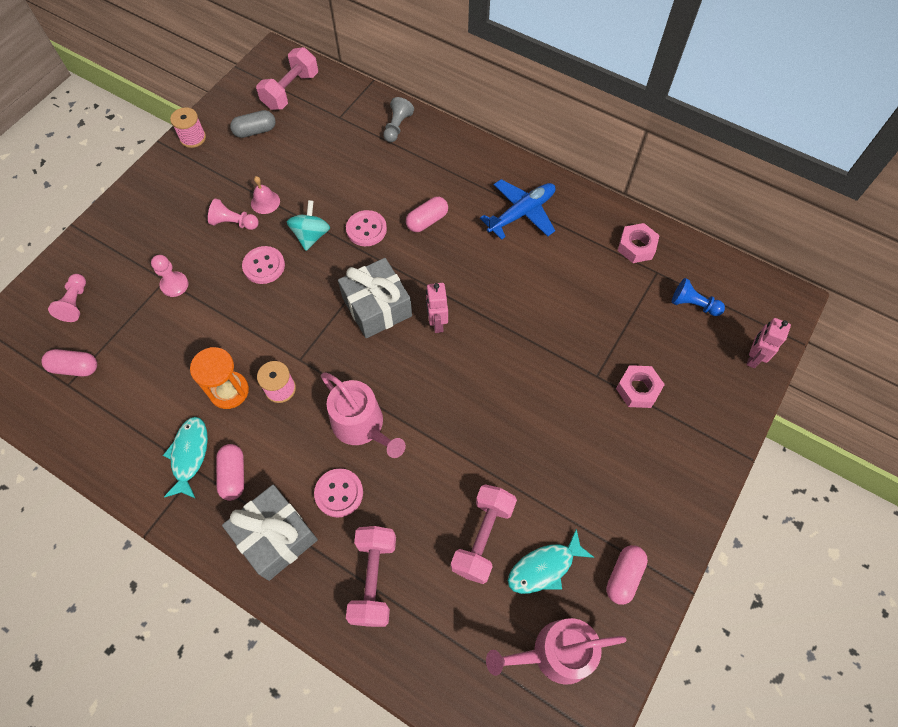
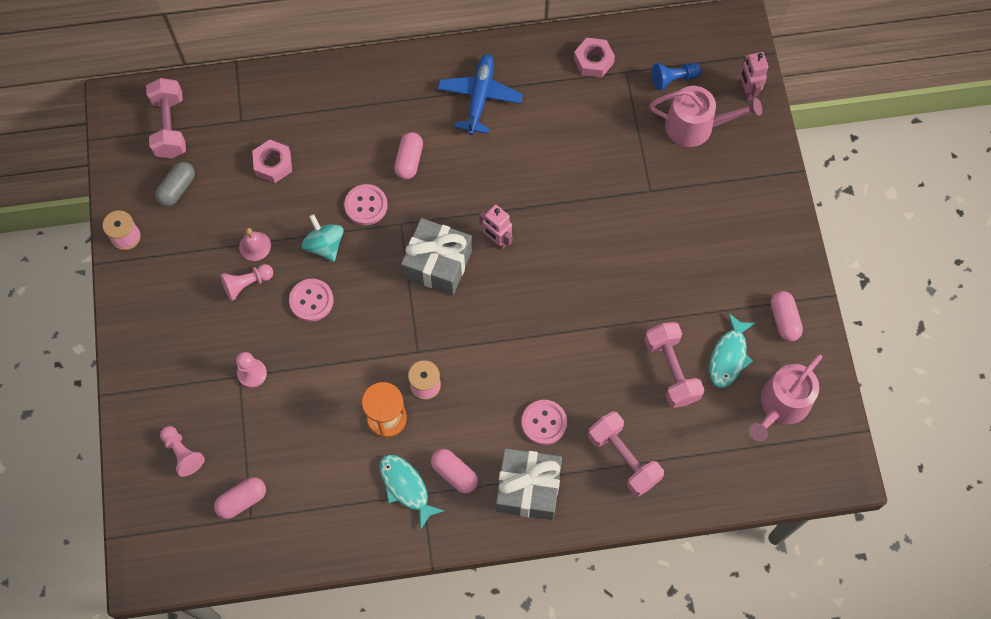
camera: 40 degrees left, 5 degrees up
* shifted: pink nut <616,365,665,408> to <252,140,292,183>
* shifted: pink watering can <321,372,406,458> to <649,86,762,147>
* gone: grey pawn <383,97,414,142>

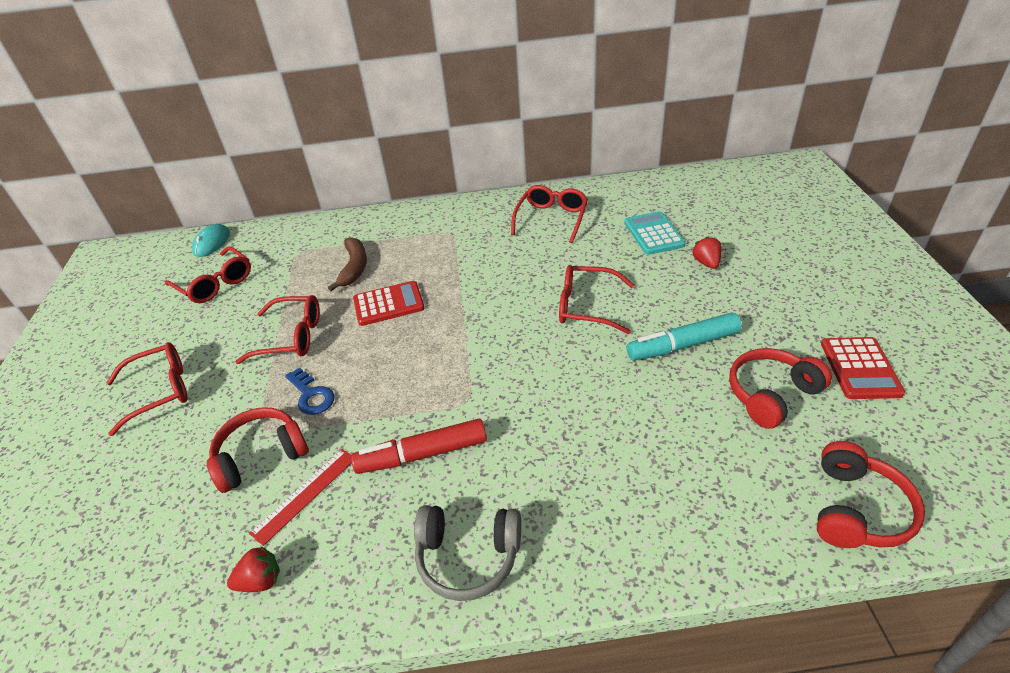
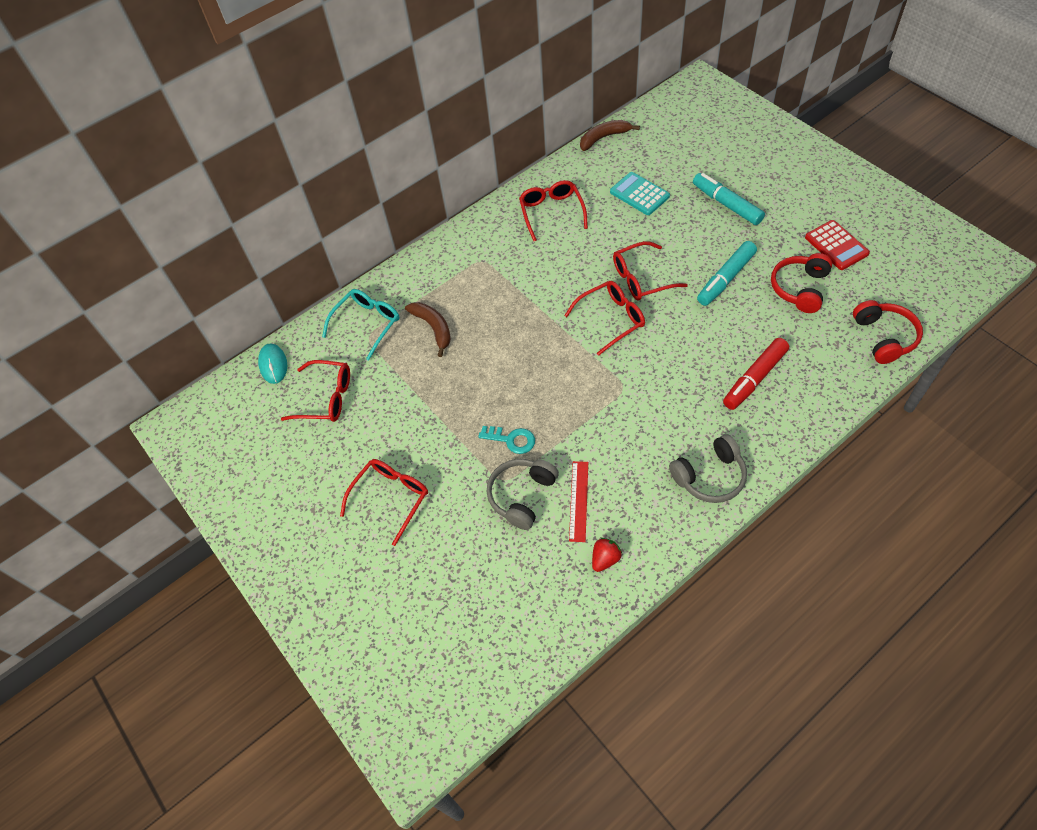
camera: 30 degrees left, 15 degrees up
* new: turquoise glasses <322,289,399,361>
* repainted: blue key <285,367,335,415> to turquoise key <478,426,535,454>
* repainted: red headphones <207,407,309,493> to grey headphones <487,459,559,530>
* shifted: red glasses <235,295,320,364> to <564,281,645,356>
* new: brown banana <580,120,640,151>
* new: turquoise marker <693,173,765,225>
* shifted: red marker <351,419,487,474> to <723,338,789,410>
* gone: red calculator <353,281,425,326>
* gone: red strawberry <692,236,722,269>

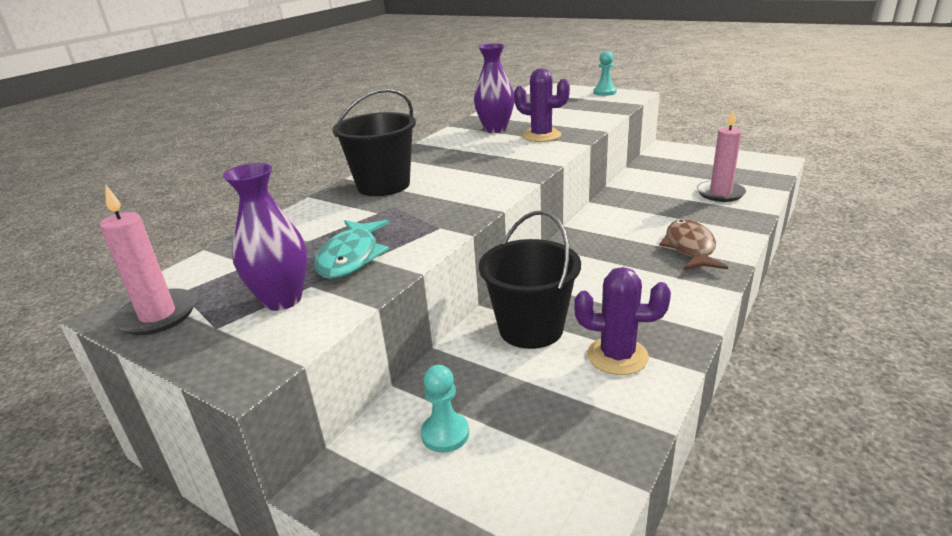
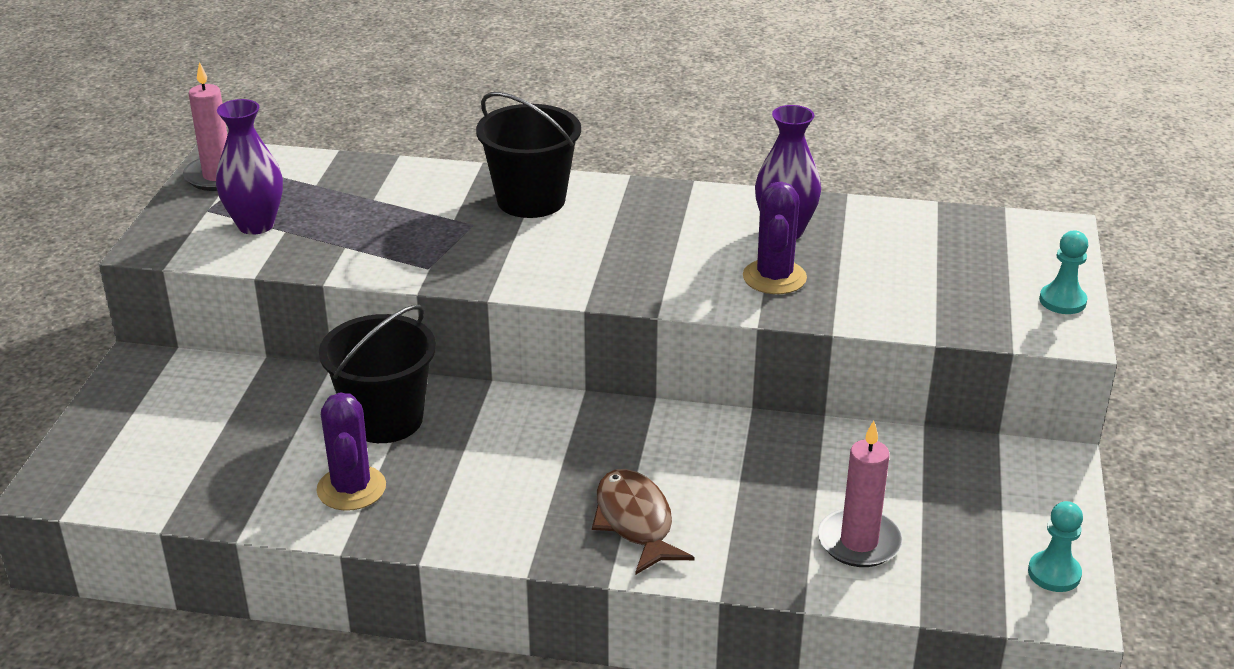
camera: 65 degrees right, 5 degrees up
* rotated: brown fish <659,220,728,270> = <592,469,695,575> 90 degrees counterclockwise
* shifted: turquoise pawn <421,365,469,453> to <1028,501,1083,592>
* gone: turquoise fish <314,220,389,279>

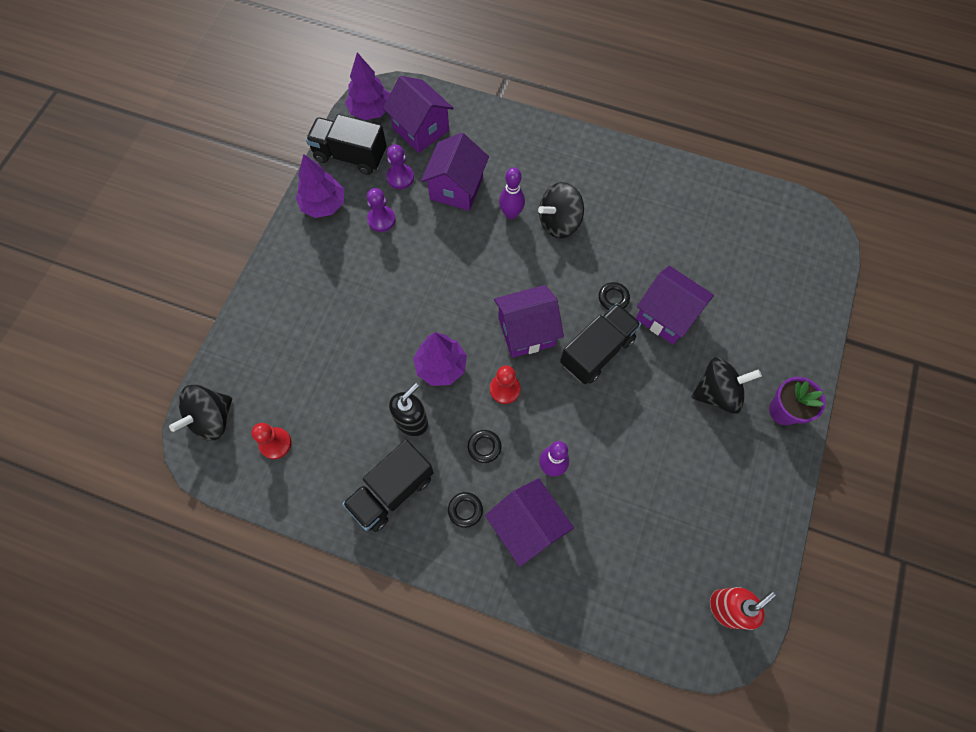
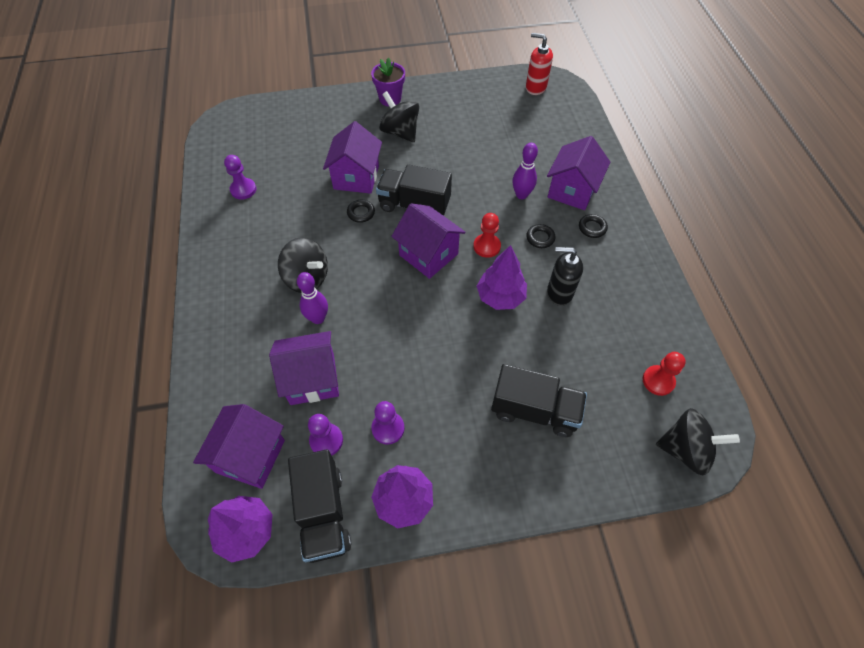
camera: 120 degrees left, 10 degrees down
* new: purple pawn <224,155,256,200>
* shifted: black truck <342,439,434,532> to <491,364,587,437>

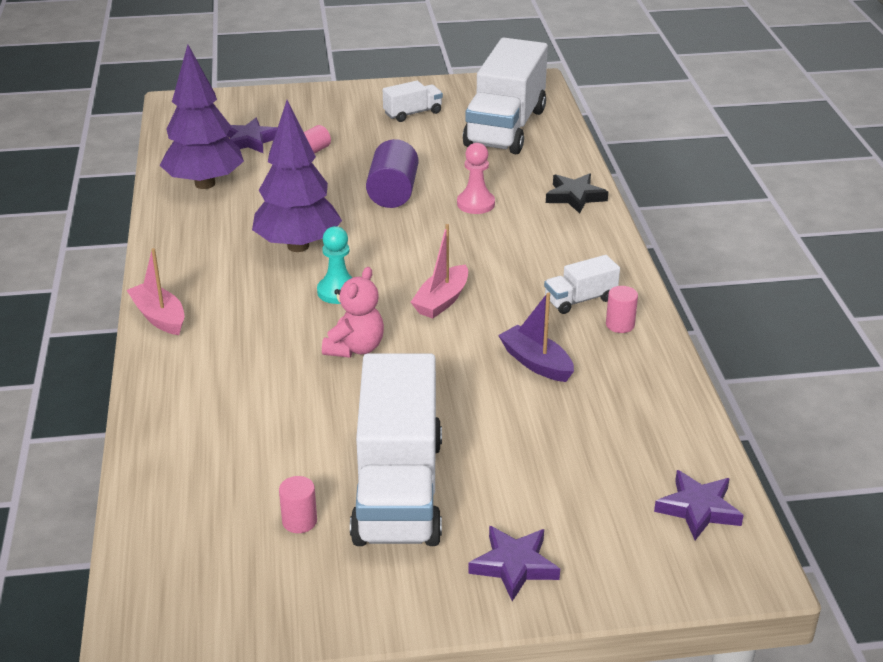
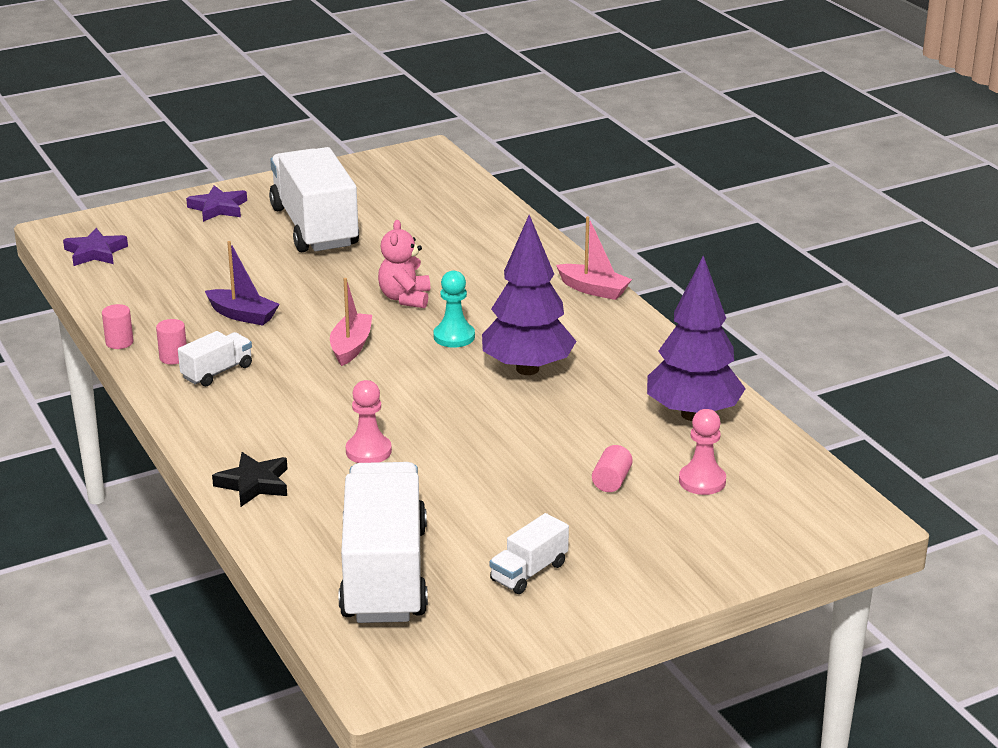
camera: 160 degrees right, 5 degrees down
* shifted: pink cylinder <279,476,317,533> to <102,304,134,349>
* swapped: purple star <227,118,278,153> to pink pawn <679,409,726,495>
* gone: purple cylinder <366,139,418,208>

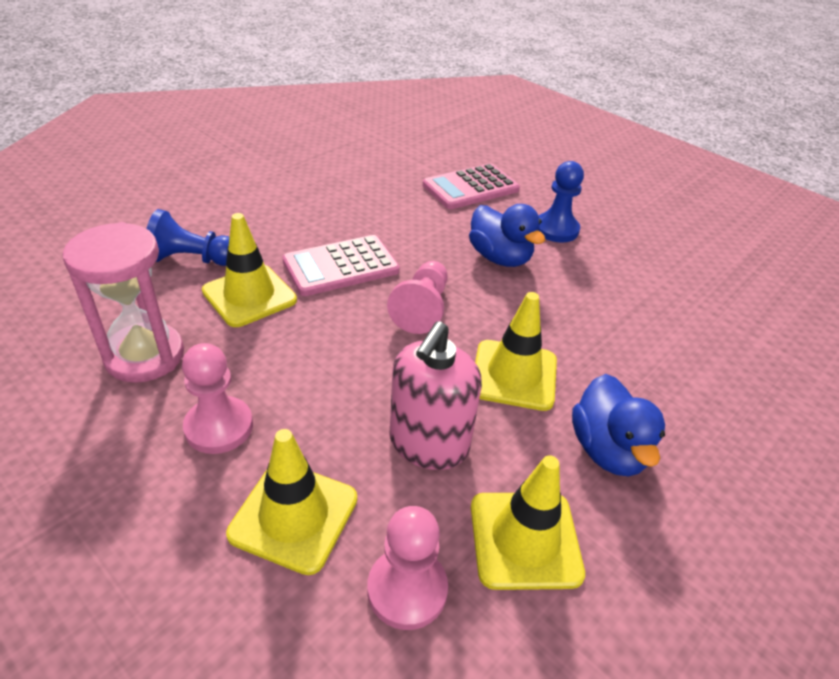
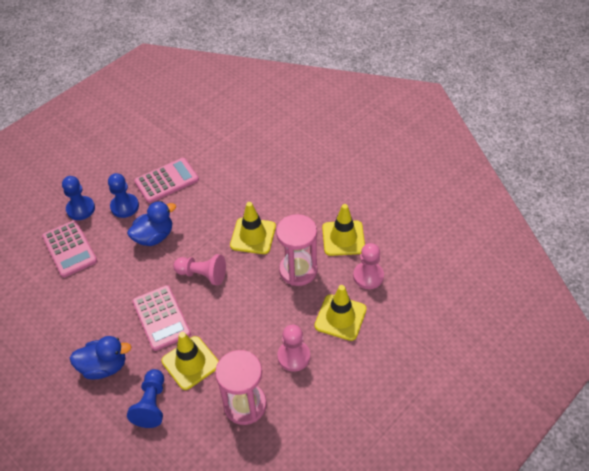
camera: 85 degrees left, 10 degrees up
* new: blue pawn <62,176,95,220>
* shifted: blue duck <572,374,665,477> to <70,336,132,379>
* new: pink calculator <134,158,199,203>
* swapped: pink soap dispenser <389,321,482,470> to pink hourglass <276,214,317,286>

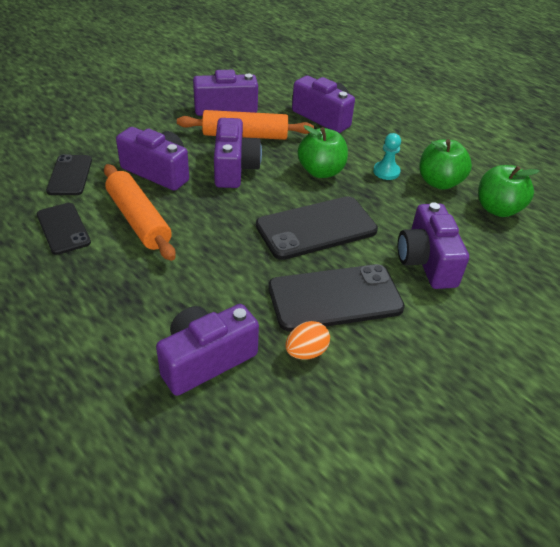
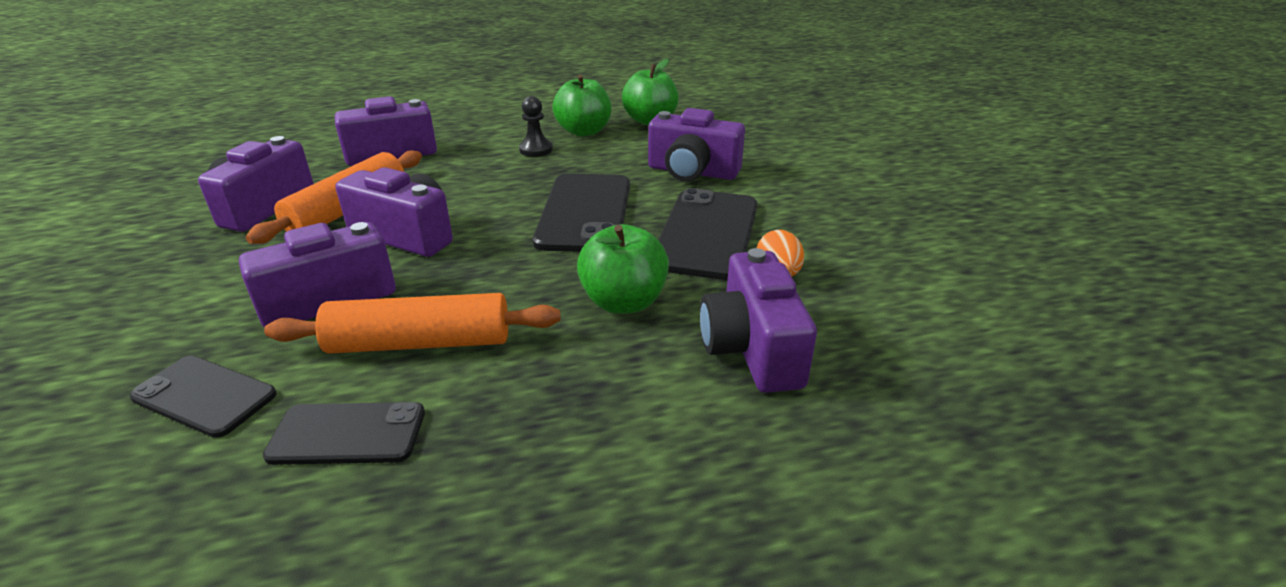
camera: 60 degrees left, 10 degrees down
* repainted: turquoise pawn <373,133,401,180> to black pawn <519,96,553,157>
* shifted: green apple <298,125,348,178> to <577,224,669,314>

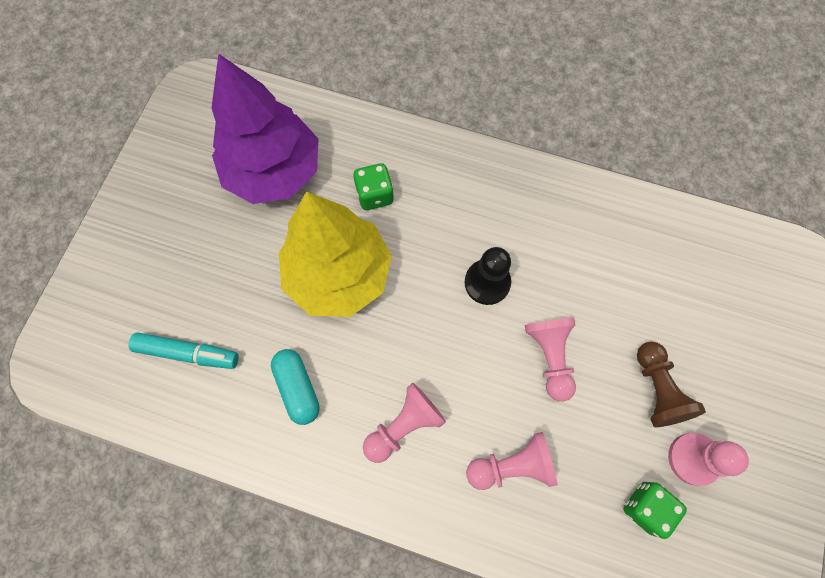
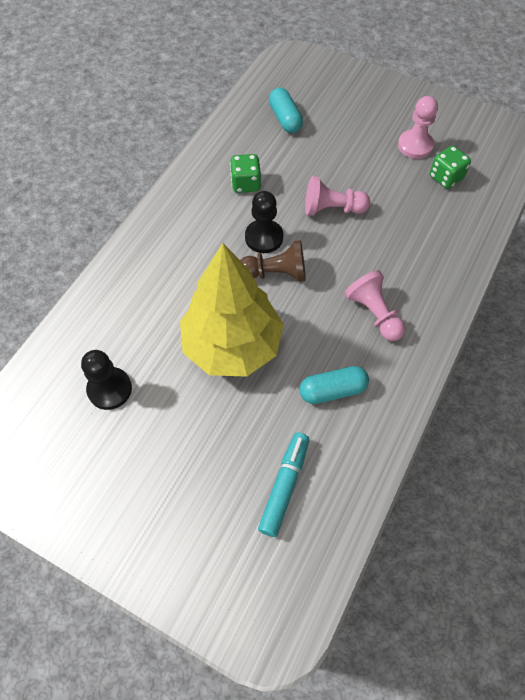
camera: 80 degrees left, 10 degrees down
* swapped: purple tree <211,53,318,204> to black pawn <81,350,132,410>
* shifted: green dice <353,163,394,210> to <230,154,261,193>
* shifted: brown pawn <637,342,706,427> to <240,240,306,282>
* new: turquoise capsule <269,88,303,133>
* gone: pink pawn <466,432,558,490>

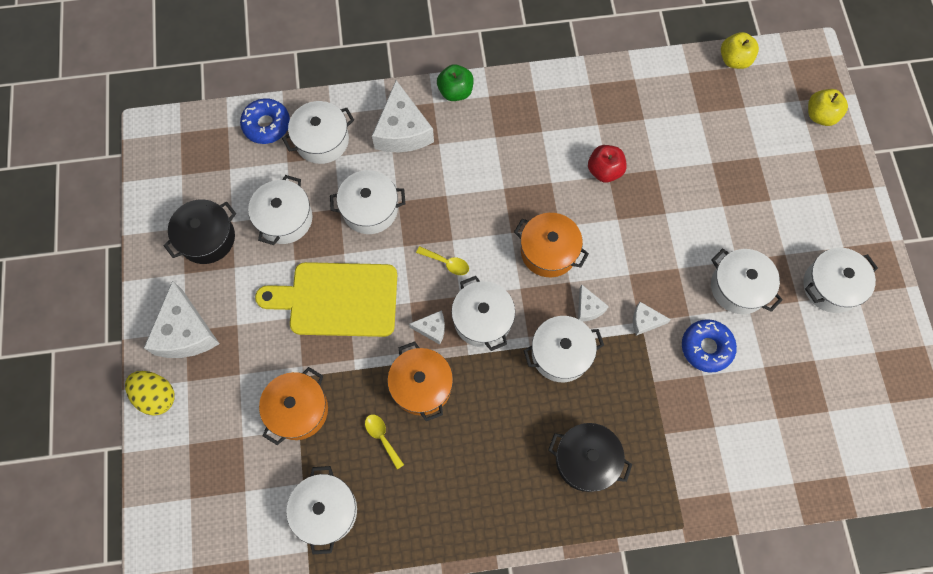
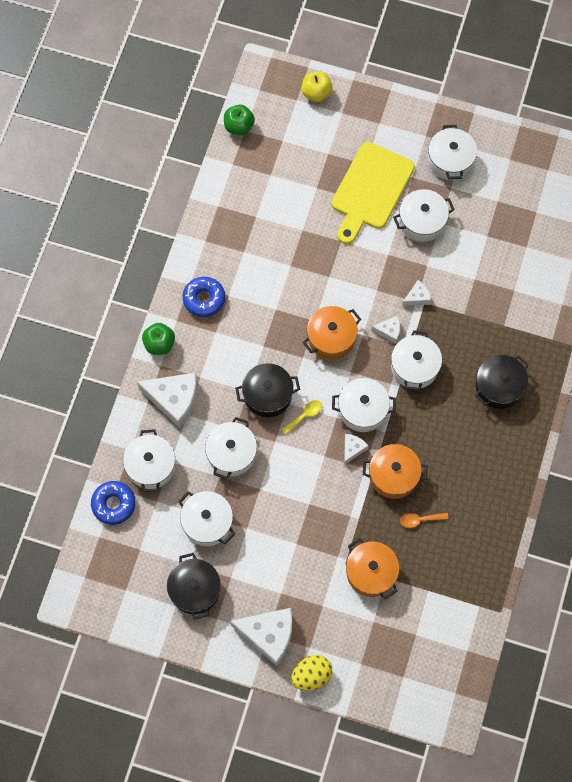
camera: 65 degrees left, 0 degrees up
* shifted: blue donut <682,319,737,373> to <183,277,225,317>
* repainted: yellow apple <721,32,759,69> to green apple <224,105,255,135>
* new: black pot <235,363,300,417>
* shifted: yellow cutting board <255,262,397,337> to <332,142,415,244>
* repainted: yellow spoon <365,414,404,469> to orange spoon <400,513,449,528>
* rotated: white cheese <633,302,671,336> = <402,280,431,306> 150 degrees counterclockwise
* gone: white pot <286,466,357,554>
* gone: red apple <588,145,627,183>

